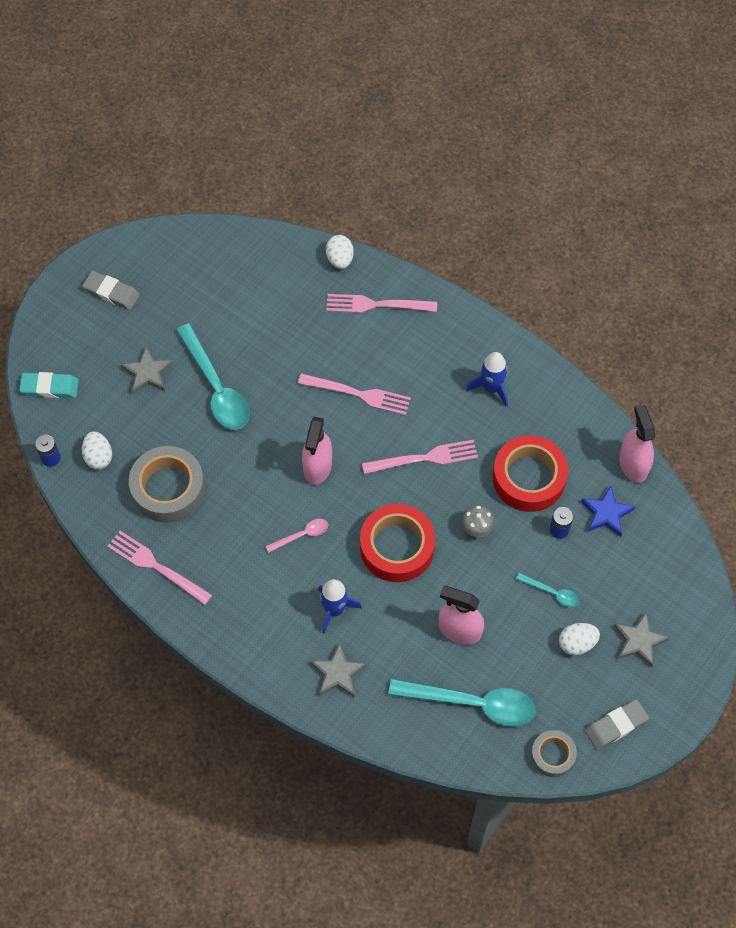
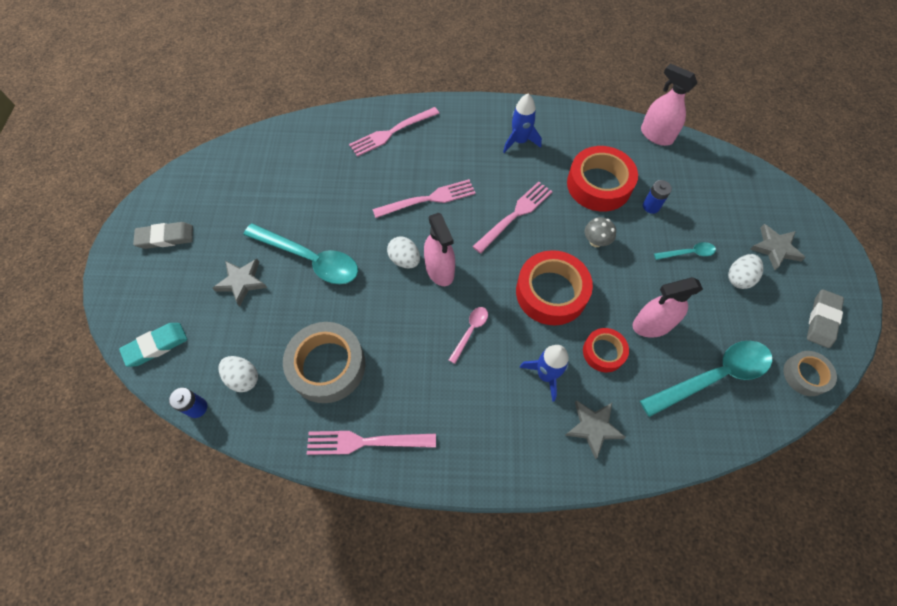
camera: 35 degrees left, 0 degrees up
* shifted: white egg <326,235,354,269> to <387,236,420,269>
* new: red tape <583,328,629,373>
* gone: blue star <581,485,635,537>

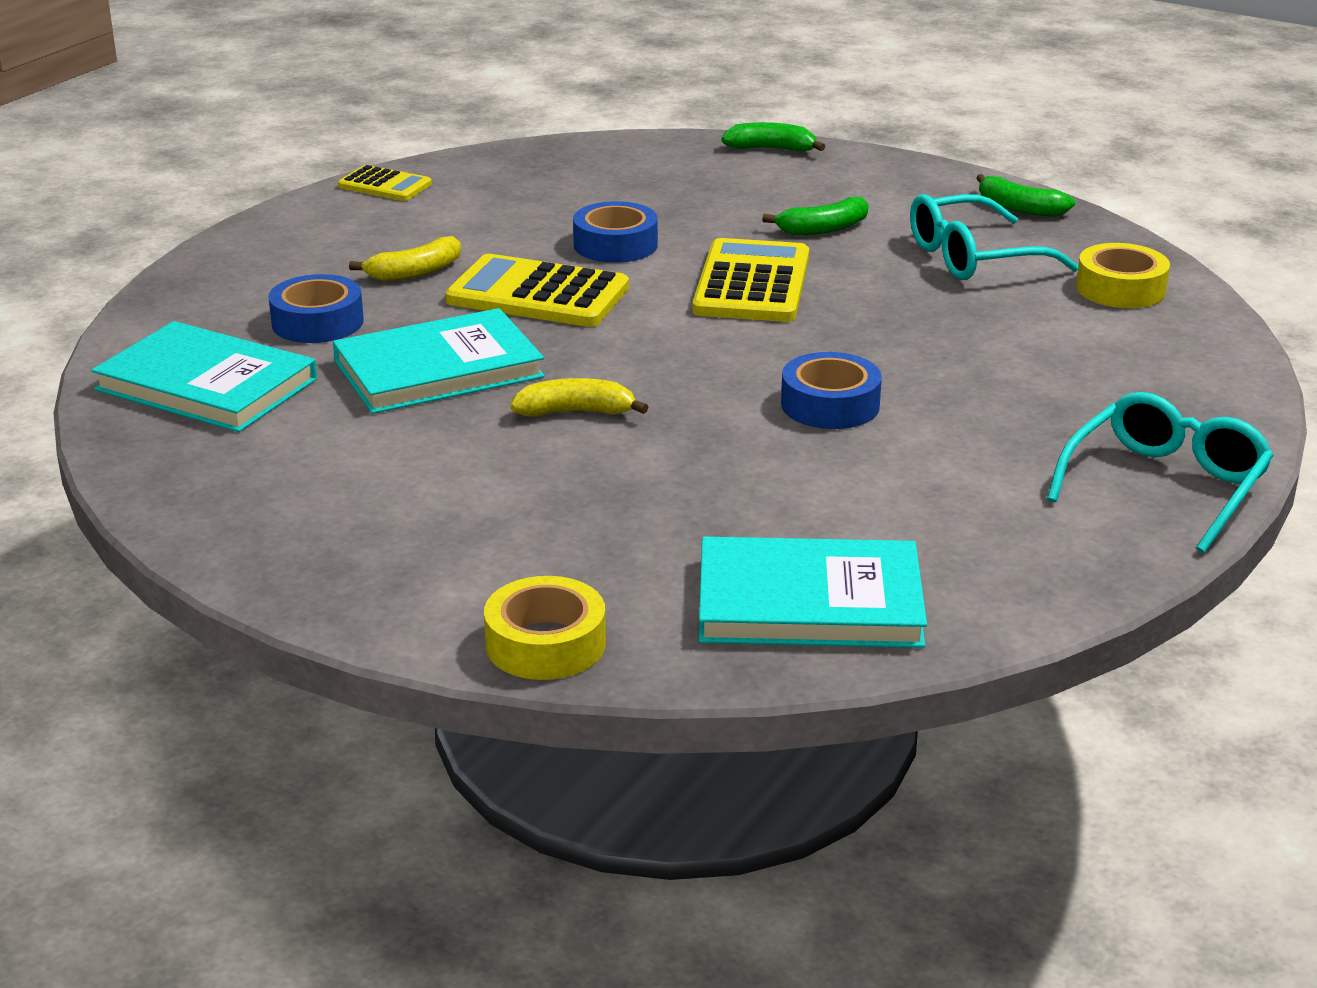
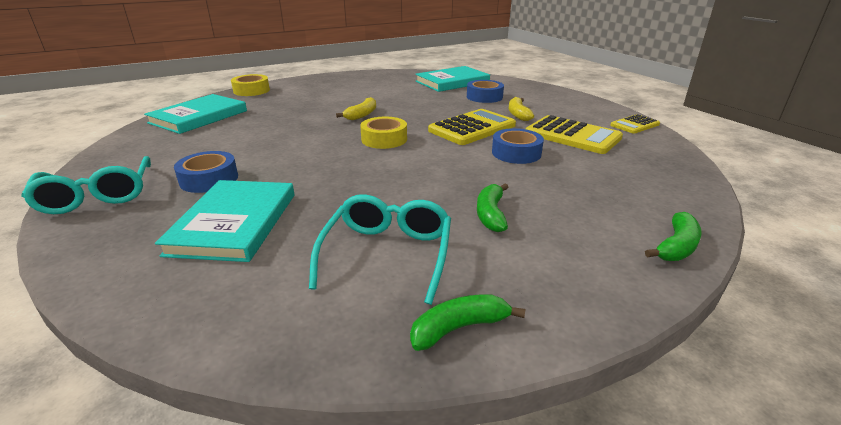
camera: 120 degrees right, 0 degrees up
* shifted: turquoise book <333,308,544,414> to <155,180,294,262>
* shifted: blue tape <781,352,882,429> to <174,151,238,193>
* shifted: yellow tape <1076,243,1170,308> to <360,117,407,149>
* shifted: yellow calculator <692,238,809,322> to <526,115,623,154>

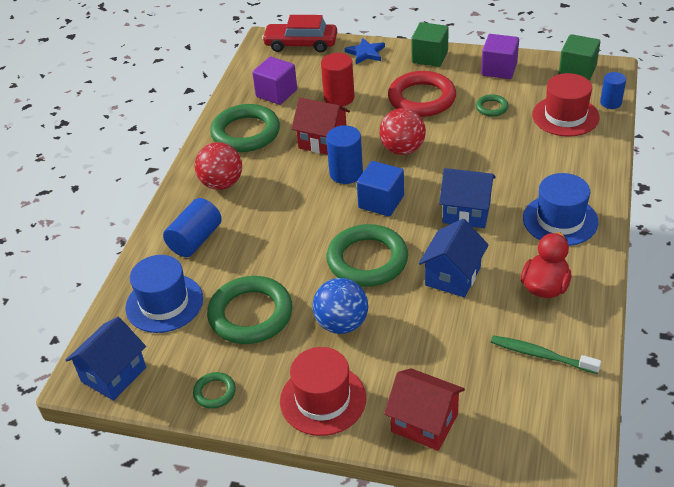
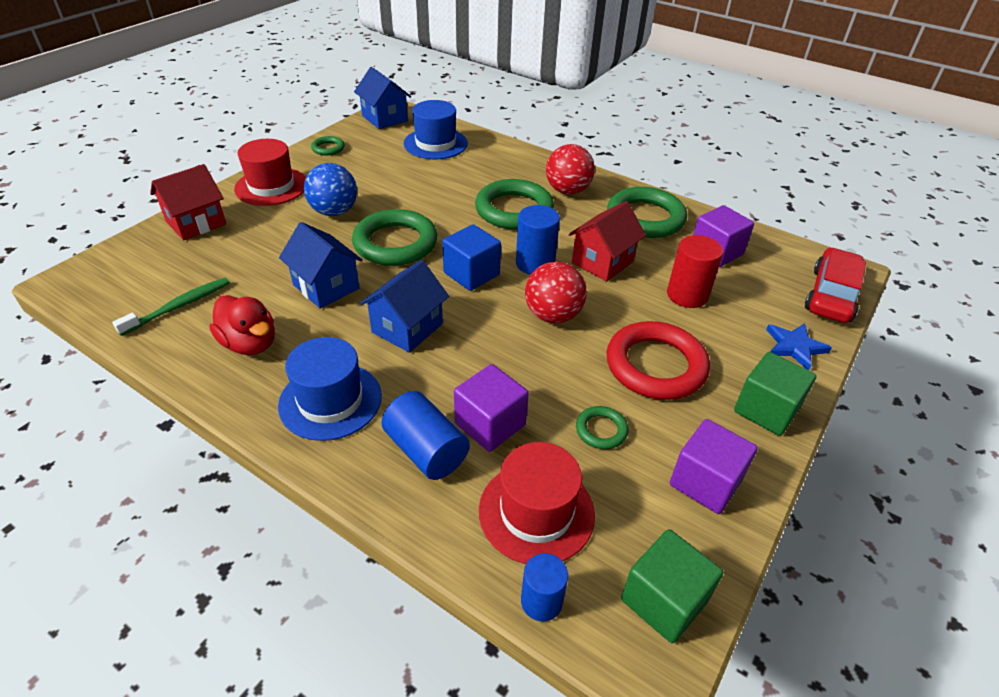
camera: 105 degrees right, 0 degrees up
* shifted: blue cylinder <163,198,222,257> to <381,391,470,480>
* new: purple cube <454,364,529,452>
* shifted: green ring <207,276,293,344> to <475,179,554,230>

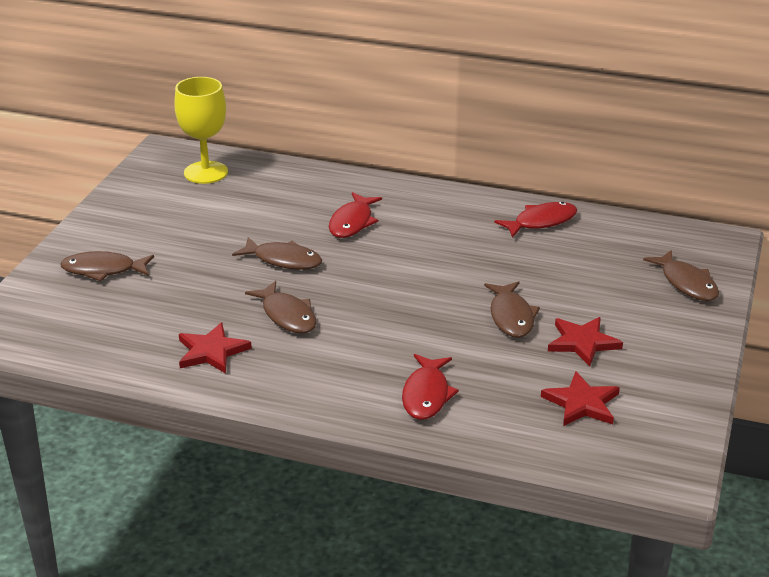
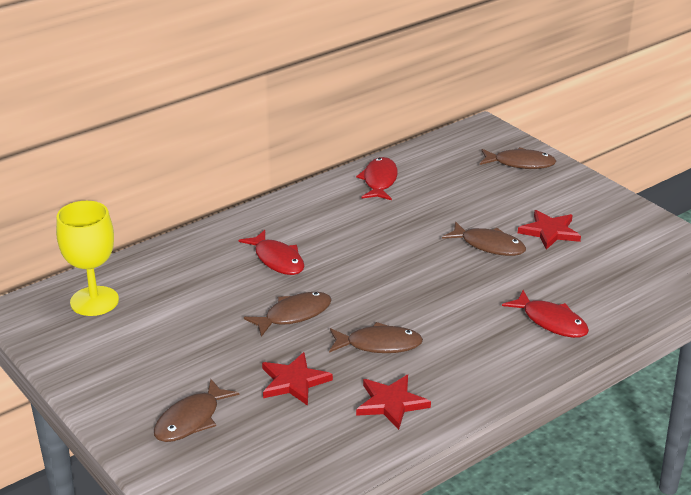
camera: 55 degrees left, 0 degrees up
* shifted: red star <541,371,620,426> to <262,352,333,406>

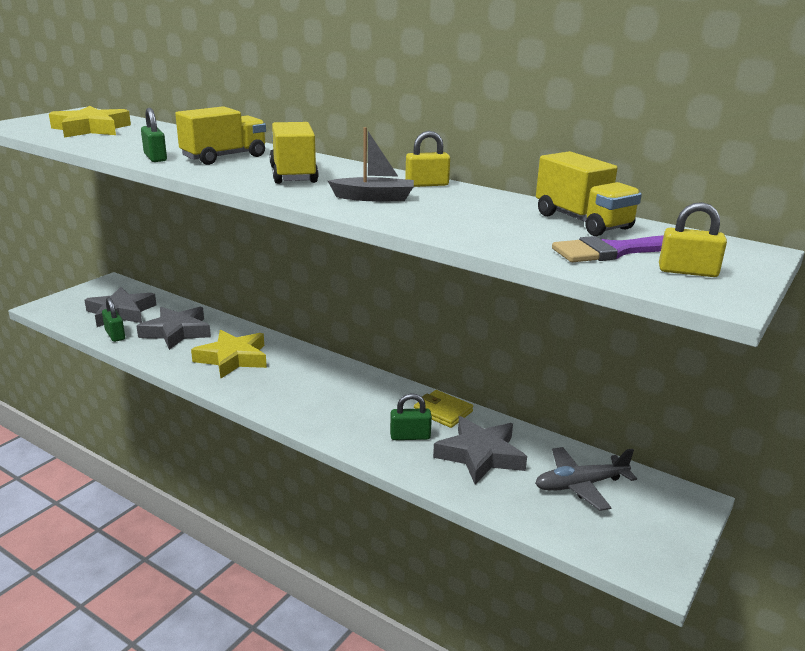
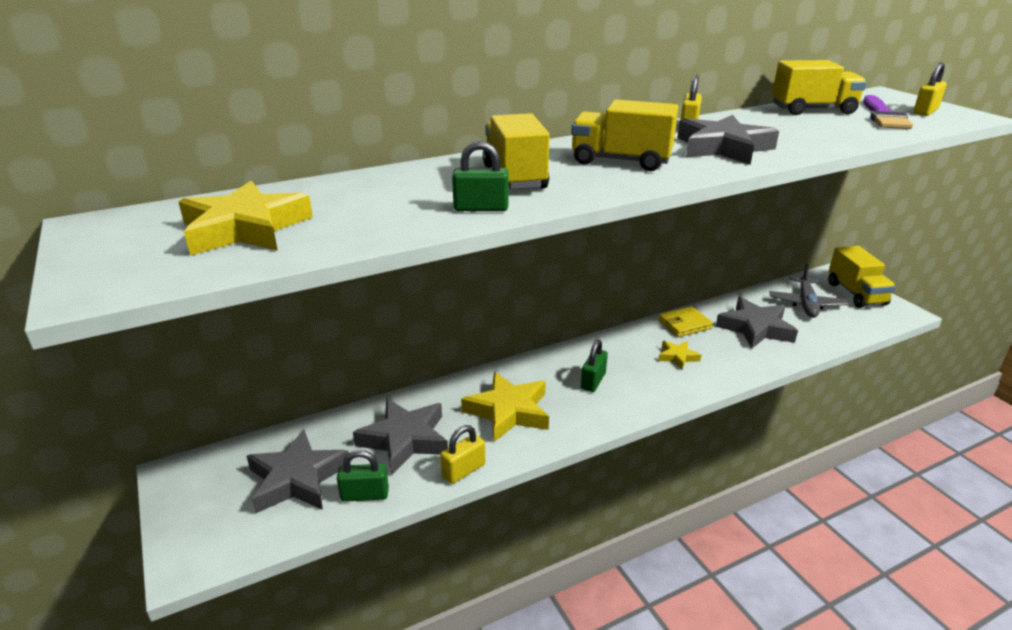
camera: 60 degrees left, 5 degrees up
* new: yellow padlock <440,425,485,484>
* shifted: green padlock <390,393,432,440> to <581,340,608,392>
* new: yellow star <658,341,701,369>
* swapped: grey boat <328,127,414,201> to grey star <678,115,779,165>
* new: yellow truck <828,246,896,308>

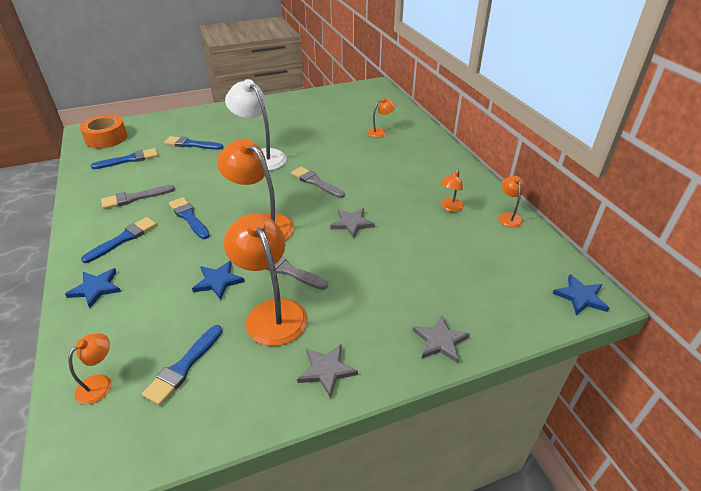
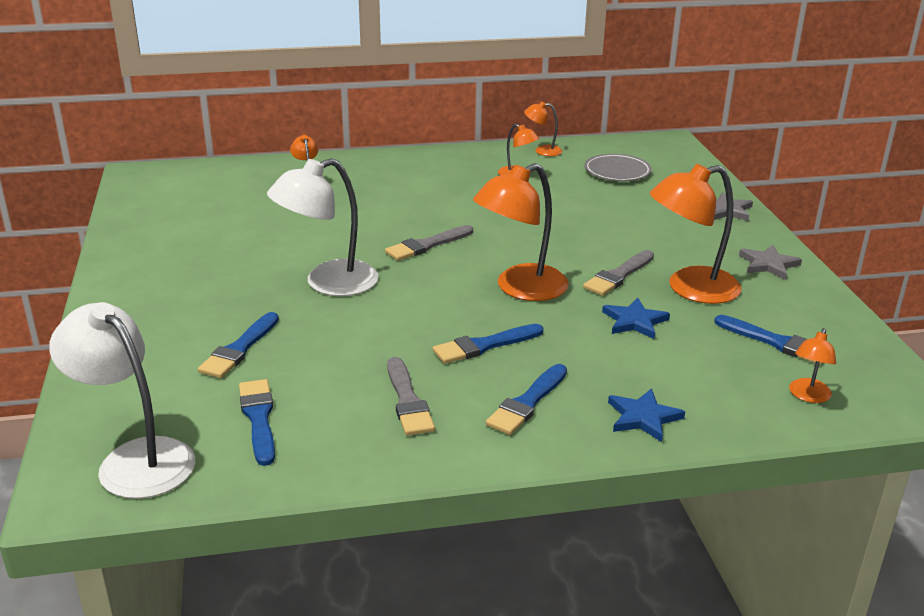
camera: 80 degrees left, 10 degrees down
* swapped: orange tape <80,115,127,148> to white lamp <49,302,195,499>
* rotated: blue brush <81,217,157,263> = <486,364,567,435> 105 degrees counterclockwise
* new: grey plate <584,154,652,181>
* rotated: orange lamp <68,333,111,404> = <789,328,836,403> 105 degrees counterclockwise
* gone: grey star <330,208,375,238>
* gone: blue star <553,274,609,315>

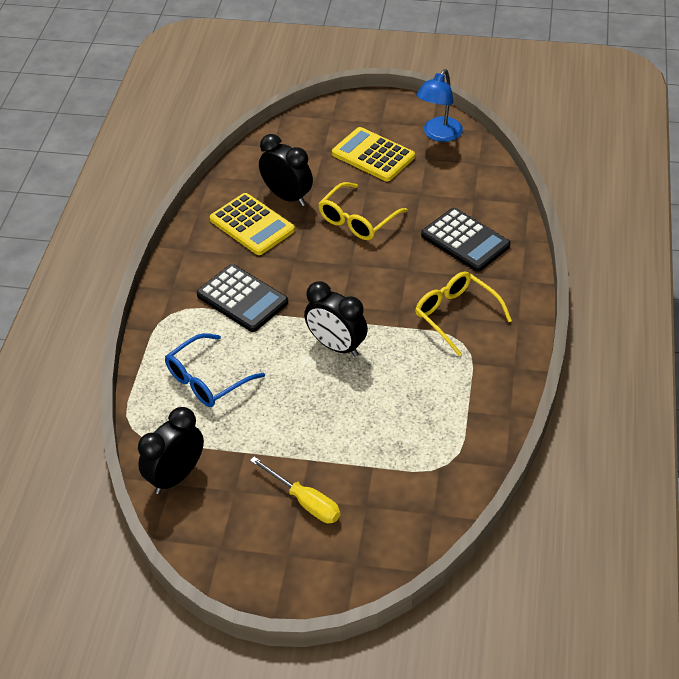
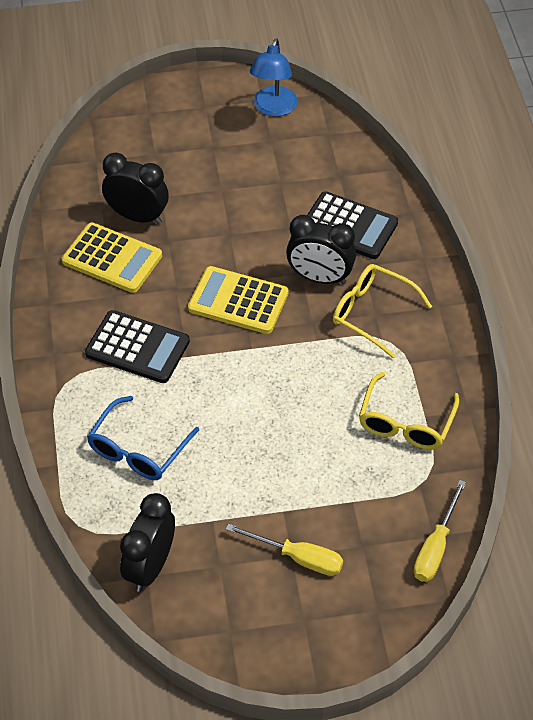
camera: 20 degrees left, 5 degrees up
* shifted: yellow calculator <332,127,415,181> to <188,266,289,334>
* shifted: black clock <304,281,368,357> to <286,215,356,284>
* shifted: yellow glasses <318,182,408,240> to <359,372,459,449>
* new: yellow screwdriver <414,480,466,582>

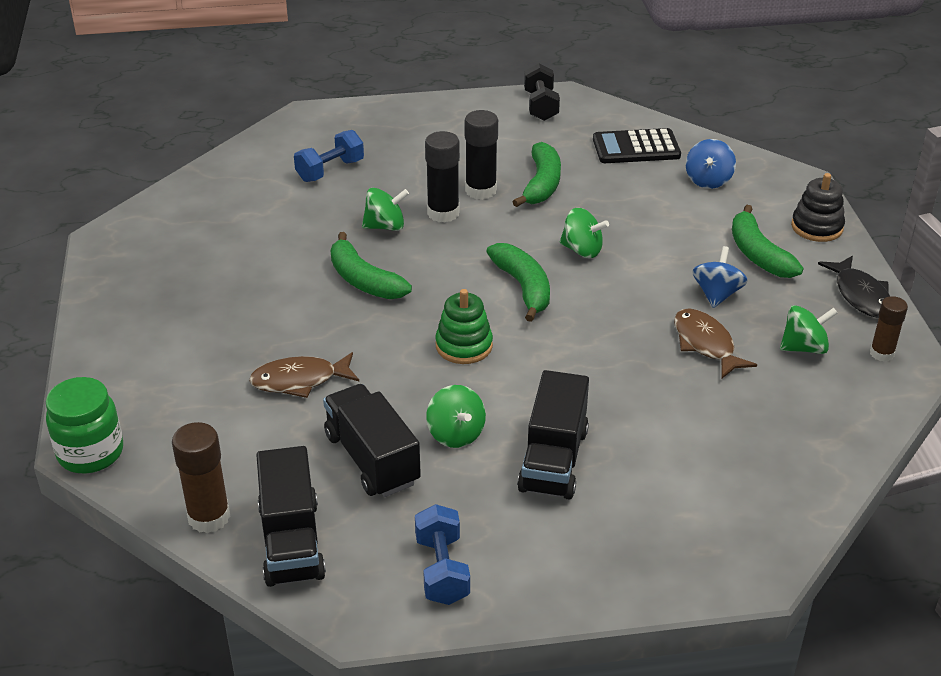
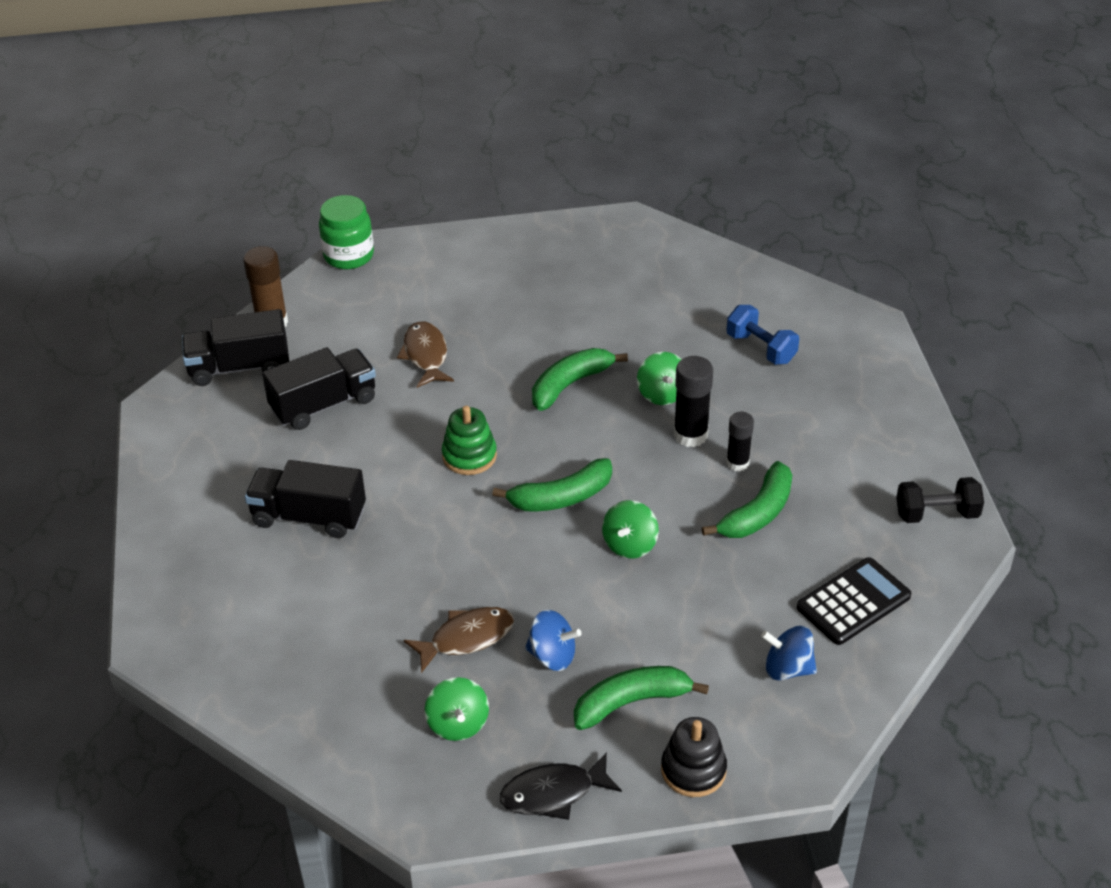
camera: 90 degrees right, 5 degrees up
* rotated: green banana <513,142,561,207> = <702,461,792,538> 60 degrees counterclockwise
* scaled: black glue stick <465,110,498,200> = <726,412,754,472> x0.66
* rotated: black calculator <593,128,681,163> = <797,557,911,645> 60 degrees clockwise
* gone: blue dumbbell <415,504,470,605>
* gone: green spinning top <426,385,486,448>
* gone: brown glue stick <870,296,908,362>

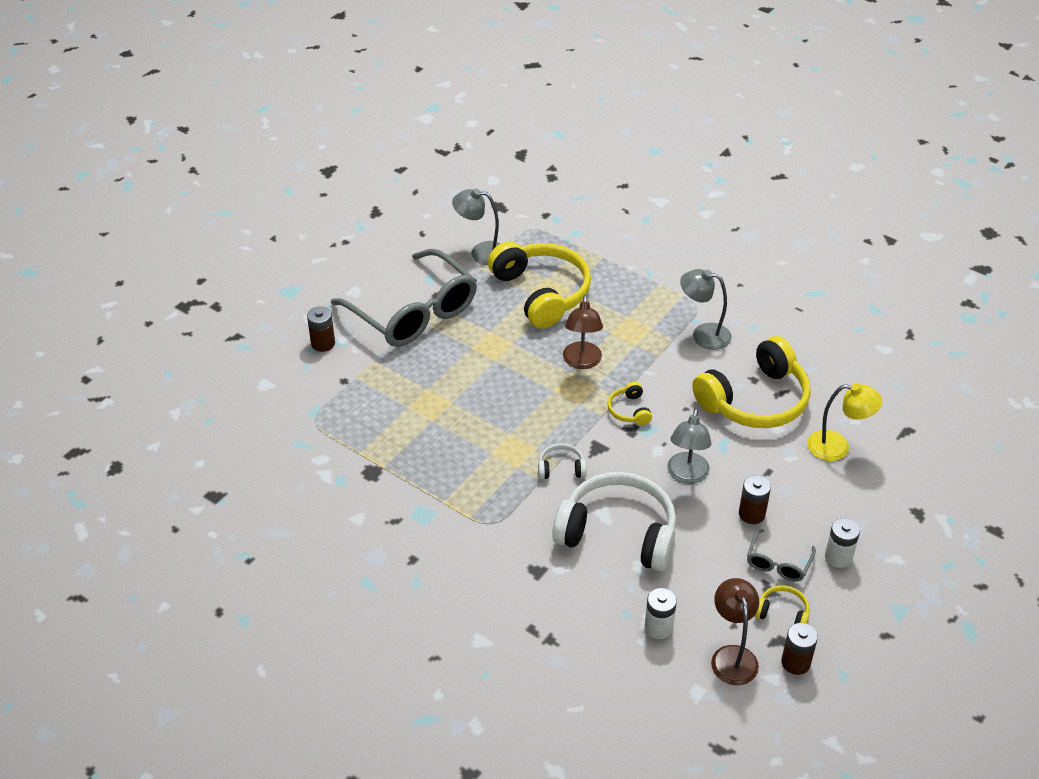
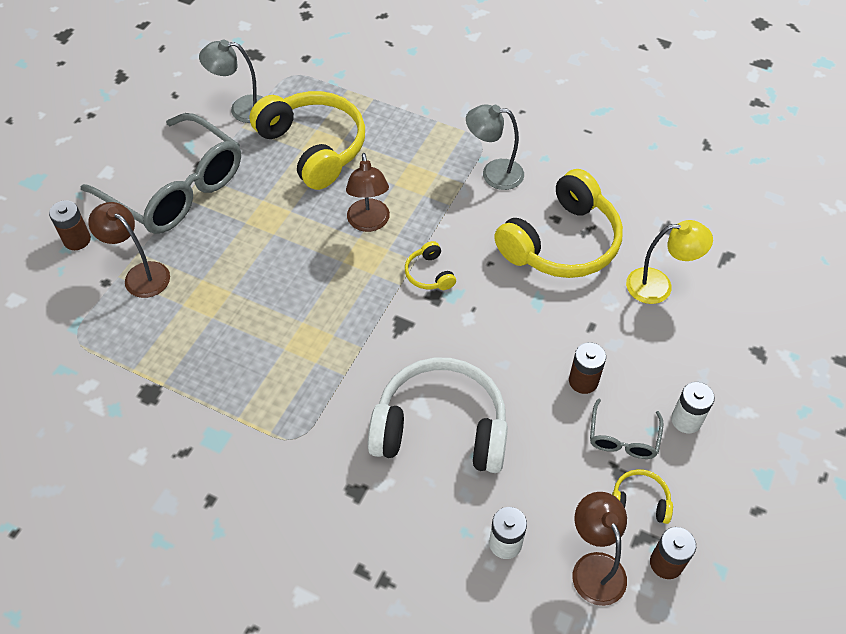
camera: 10 degrees left, 10 degrees up
* new: brown lamp <88,202,170,298>
* gone: white headphones <538,443,587,479>
* gone: grey lamp <667,408,711,484>

